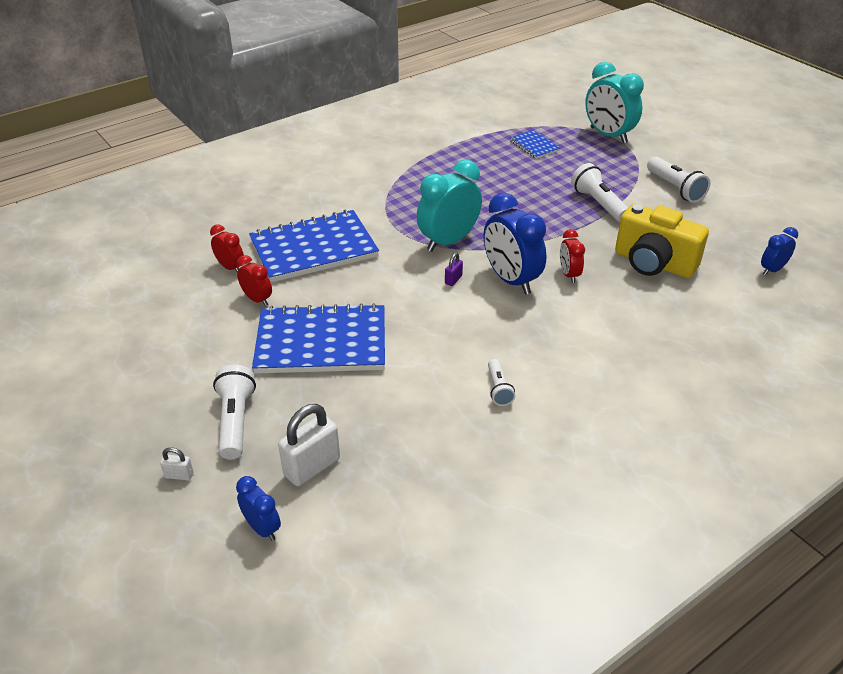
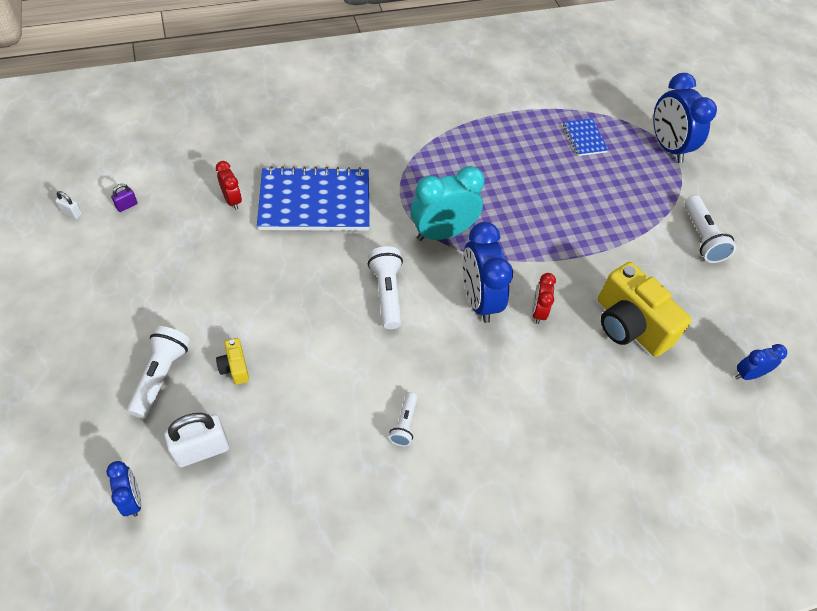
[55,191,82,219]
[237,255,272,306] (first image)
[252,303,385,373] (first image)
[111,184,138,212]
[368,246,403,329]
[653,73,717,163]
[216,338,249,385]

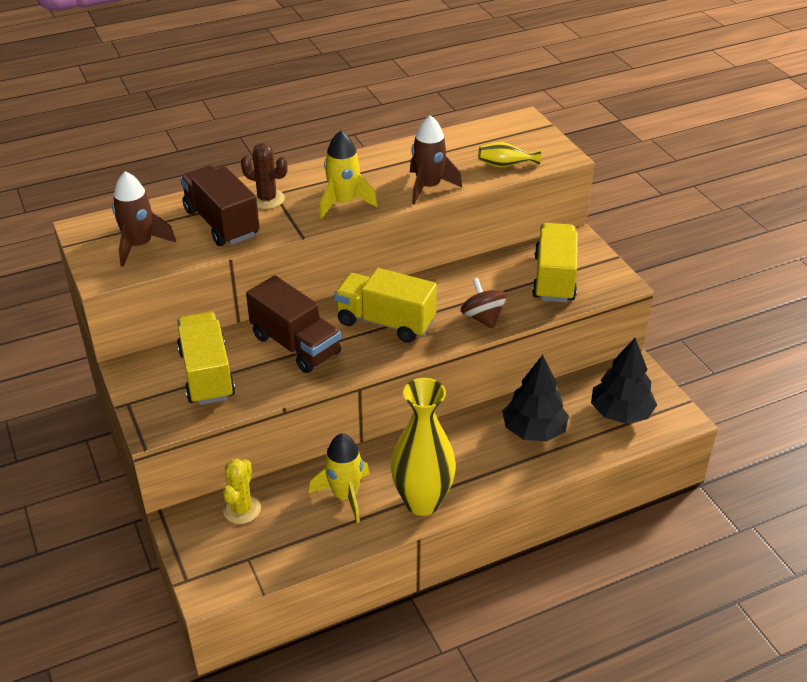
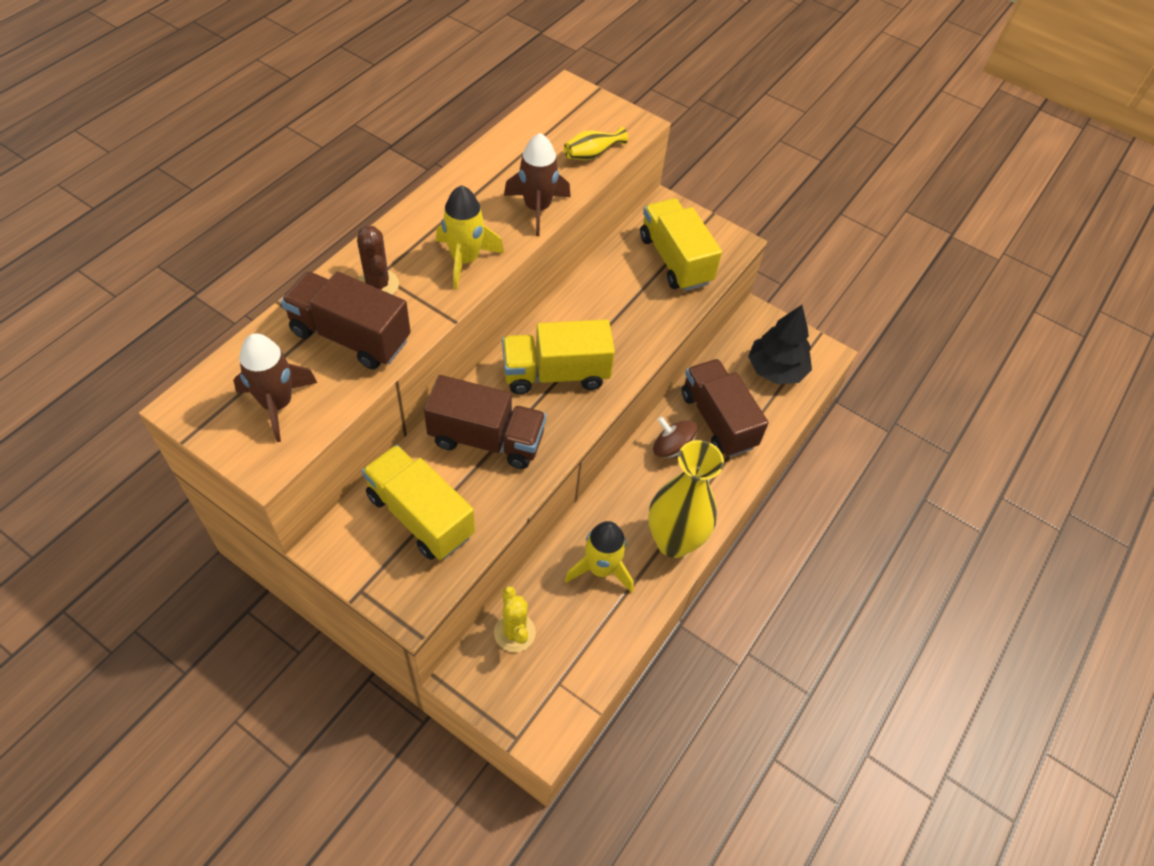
[357,226,399,295]
[653,416,697,458]
[681,359,769,457]

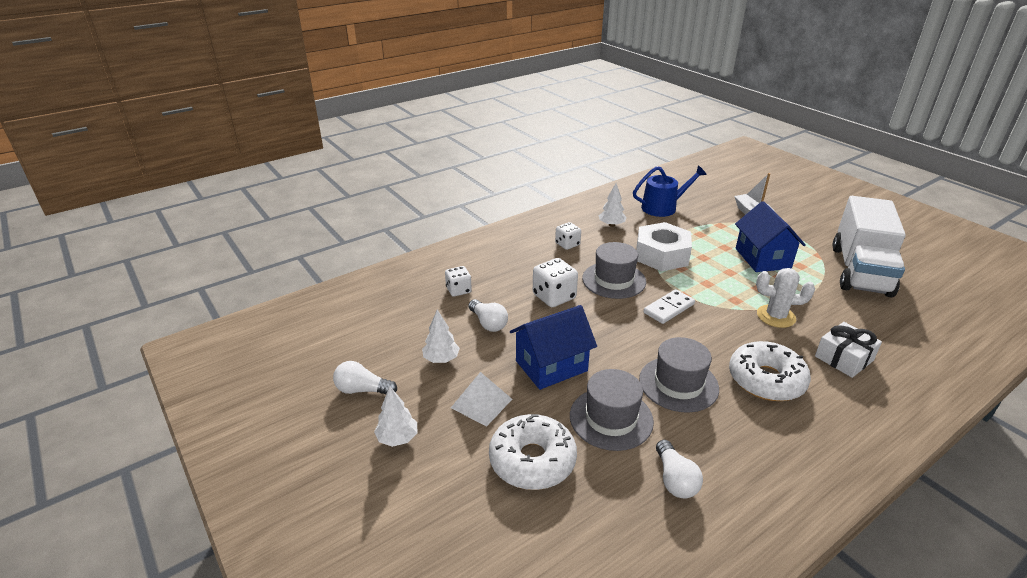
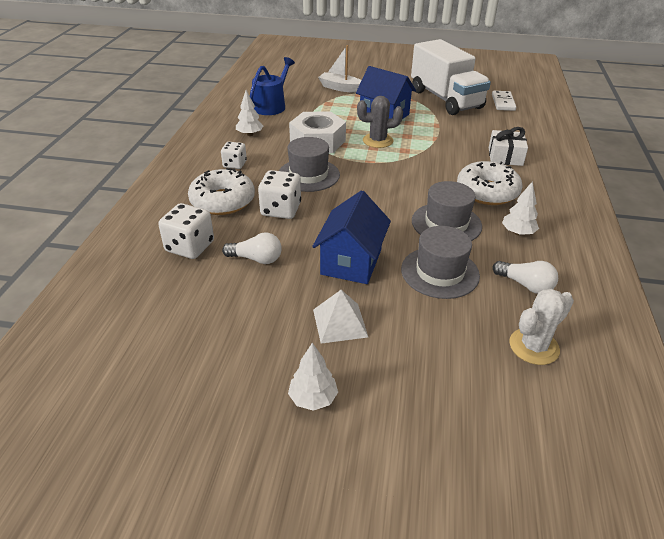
[333,361,397,395] (first image)
[502,181,539,235]
[158,203,214,259]
[188,168,255,215]
[492,91,516,111]
[509,289,574,365]
[357,96,403,148]

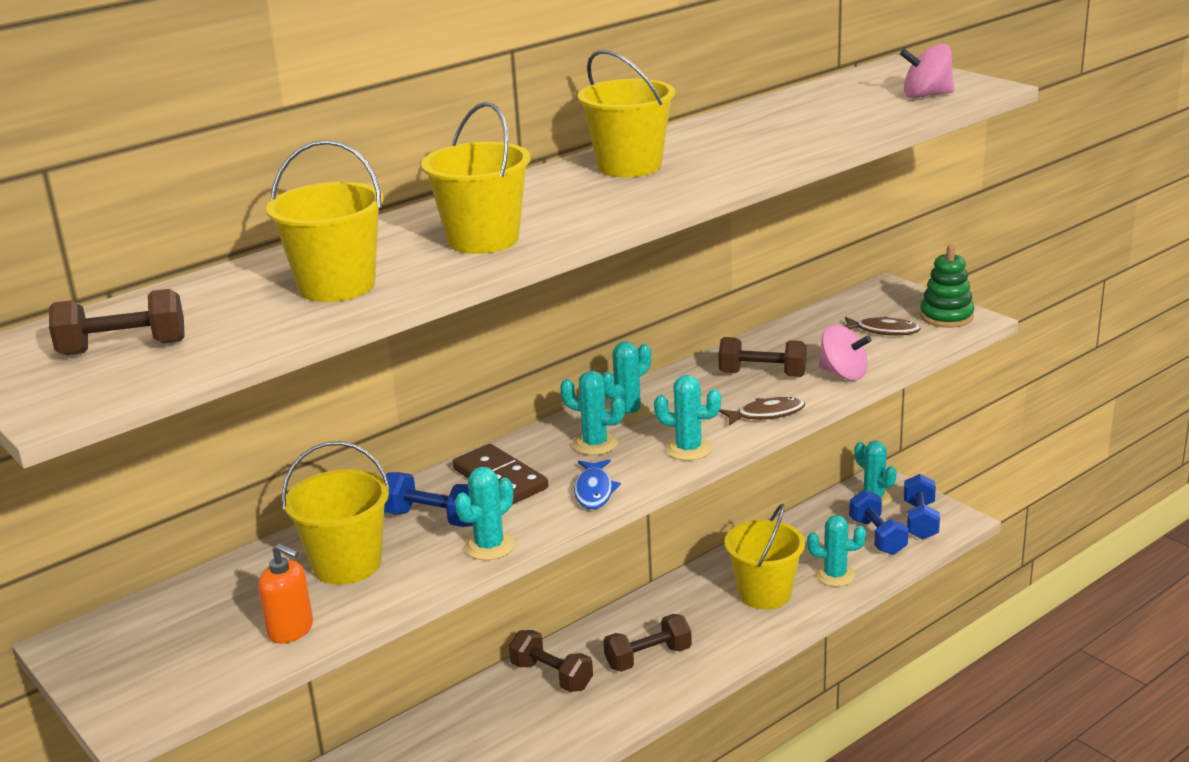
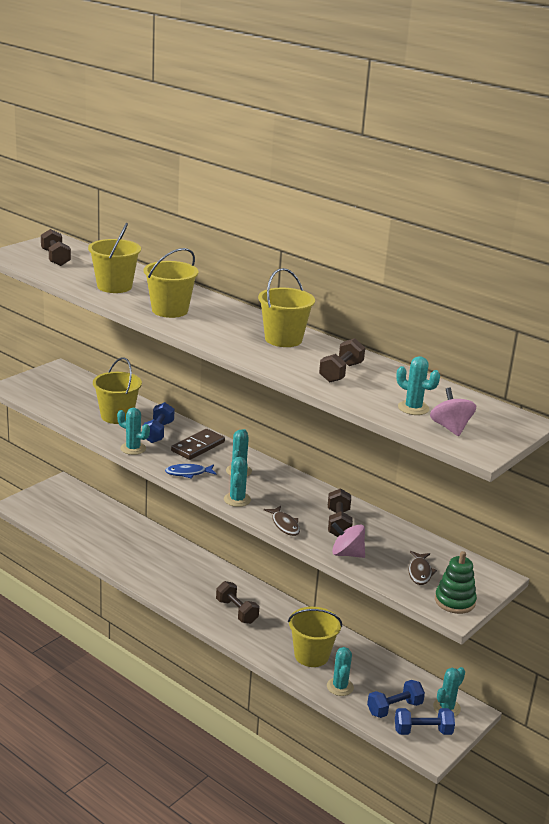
[258,543,313,644] (first image)
[319,338,365,383]
[396,356,440,415]
[332,522,365,558]

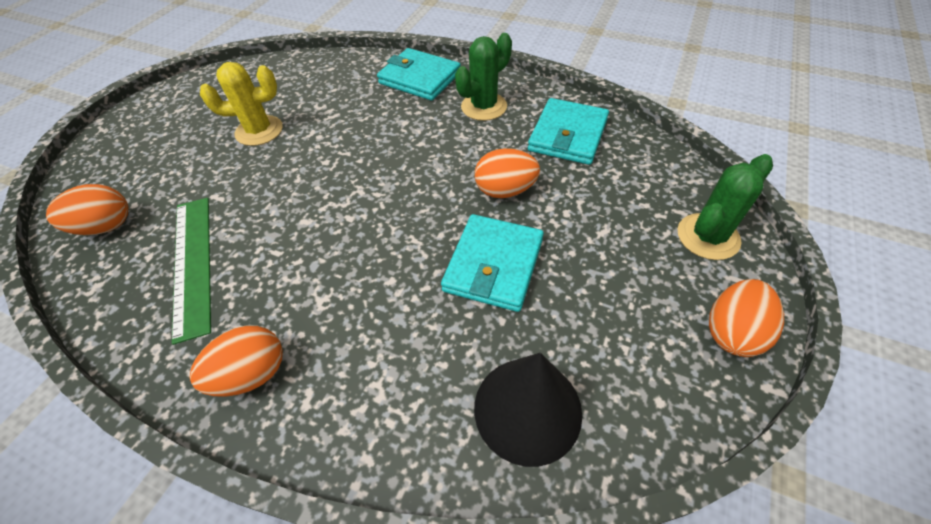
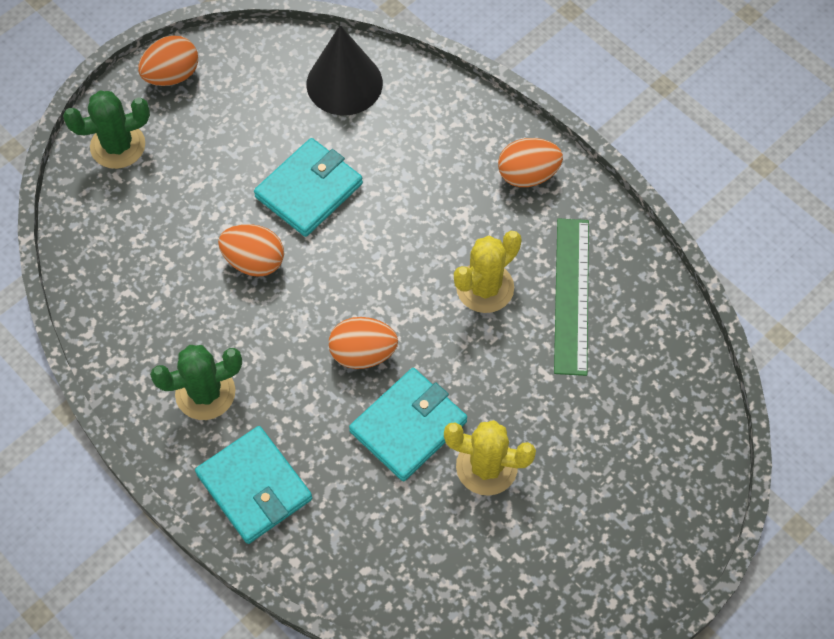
[329,317,398,369]
[349,368,467,481]
[454,231,522,313]

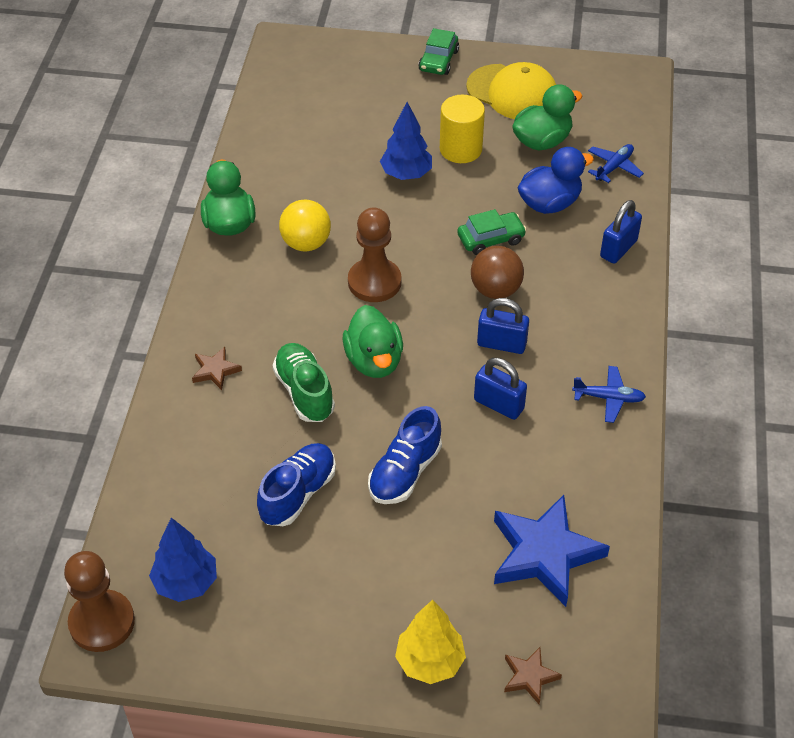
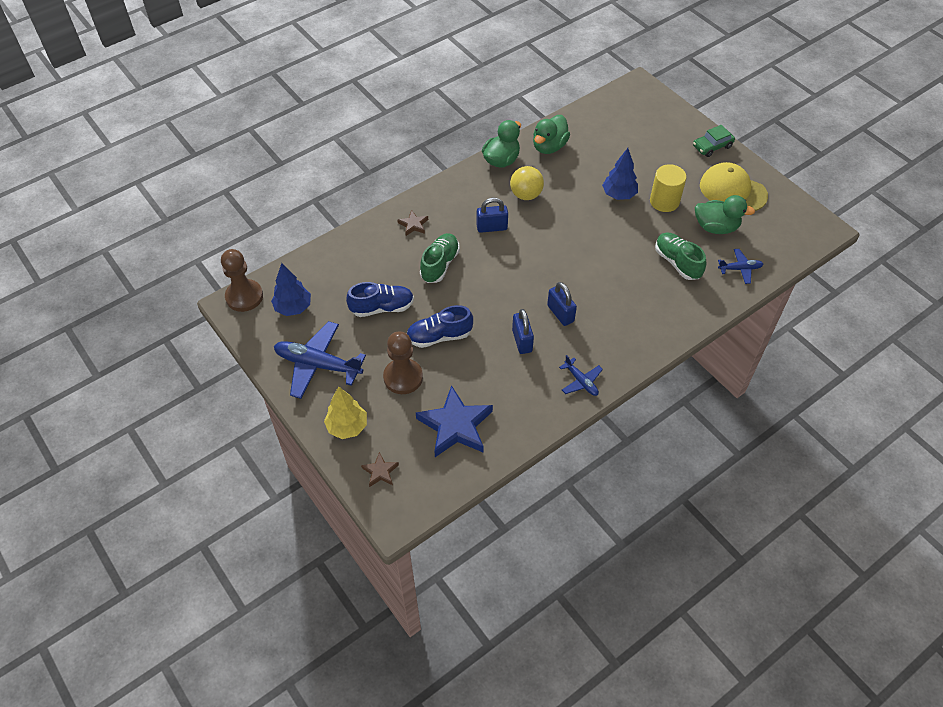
[533,115,570,154]
[383,331,423,394]
[457,209,527,255] (first image)
[700,162,768,211]
[471,246,524,299] (first image)
[655,233,706,280]
[477,198,508,233]
[274,321,366,399]

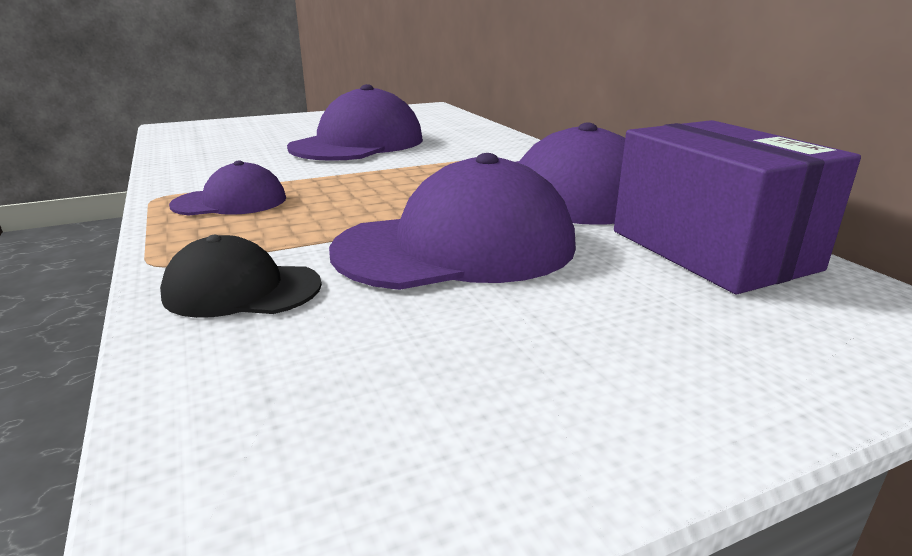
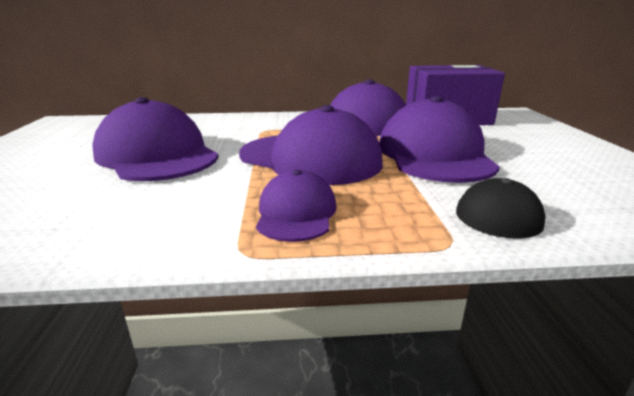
[239,105,383,185]

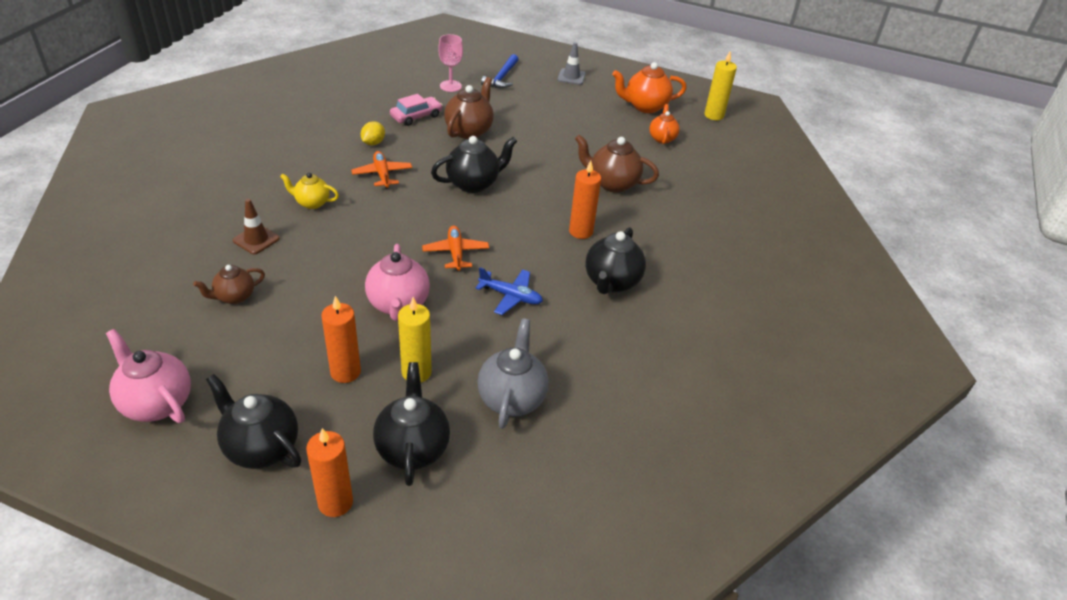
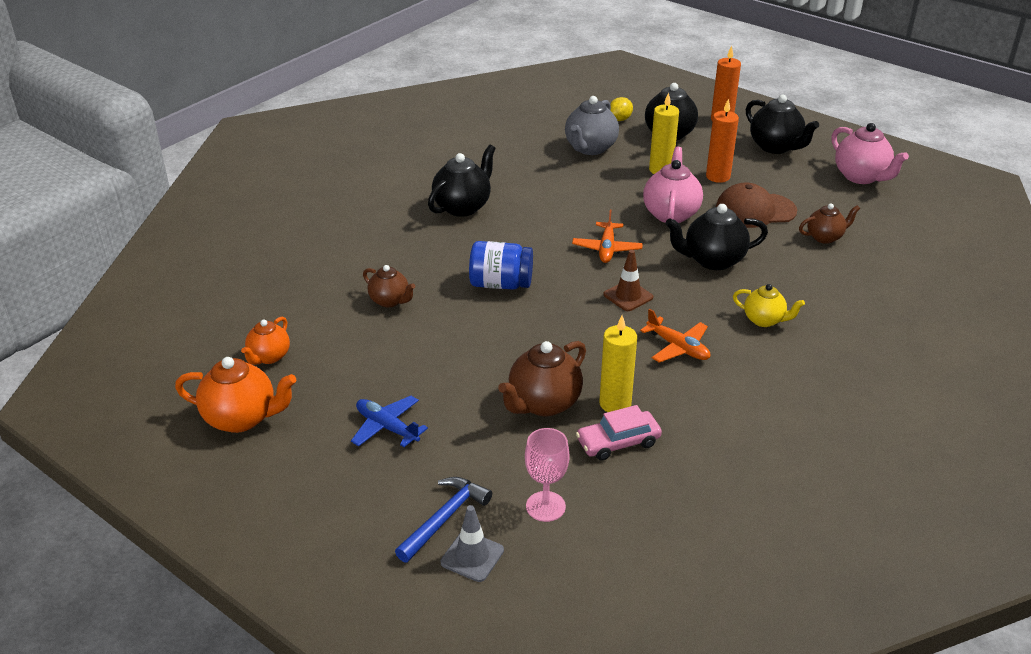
[603,250,653,311]
[640,309,710,363]
[610,97,633,121]
[665,204,768,270]
[351,396,428,447]
[440,505,504,582]
[569,160,601,239] (first image)
[363,265,415,307]
[599,315,637,412]
[469,241,533,290]
[716,182,797,228]

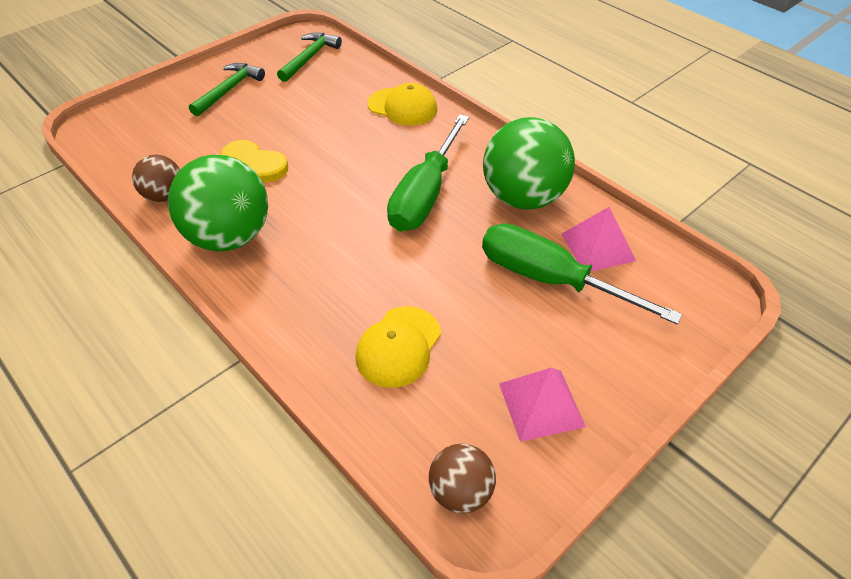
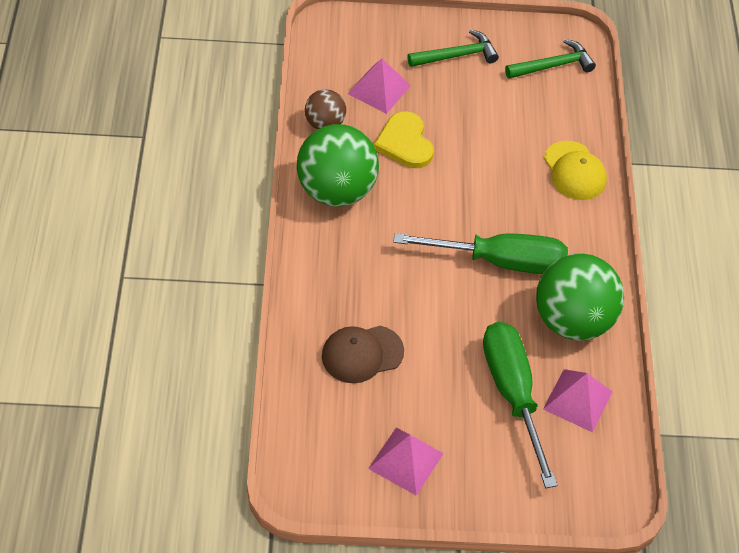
[322,326,404,383]
[393,233,568,274]
[429,444,496,513] (first image)
[348,59,411,114]

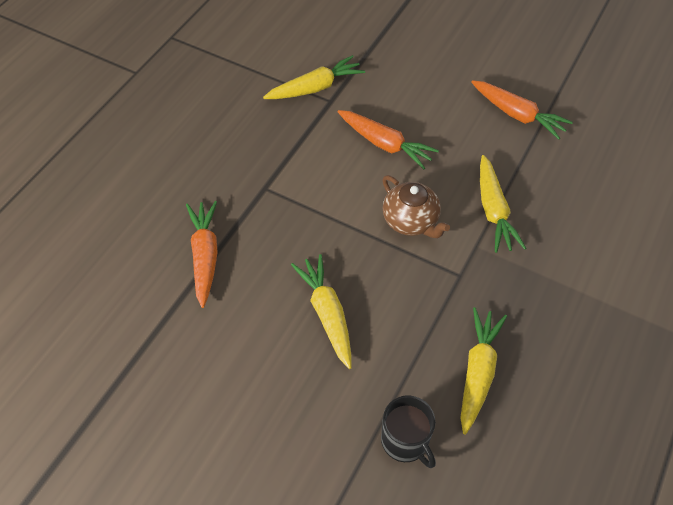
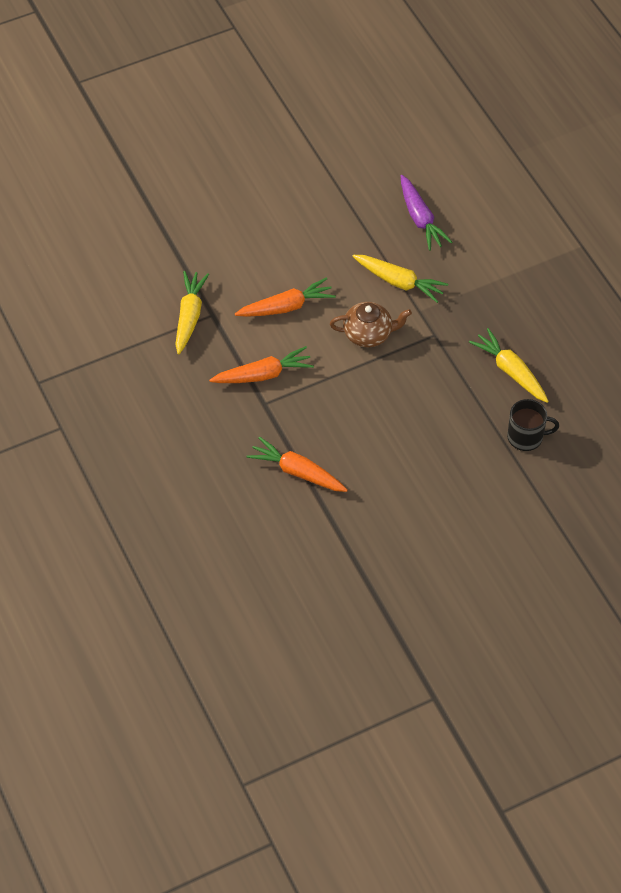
[291,254,352,369] (first image)
[209,346,314,383]
[401,175,453,251]

